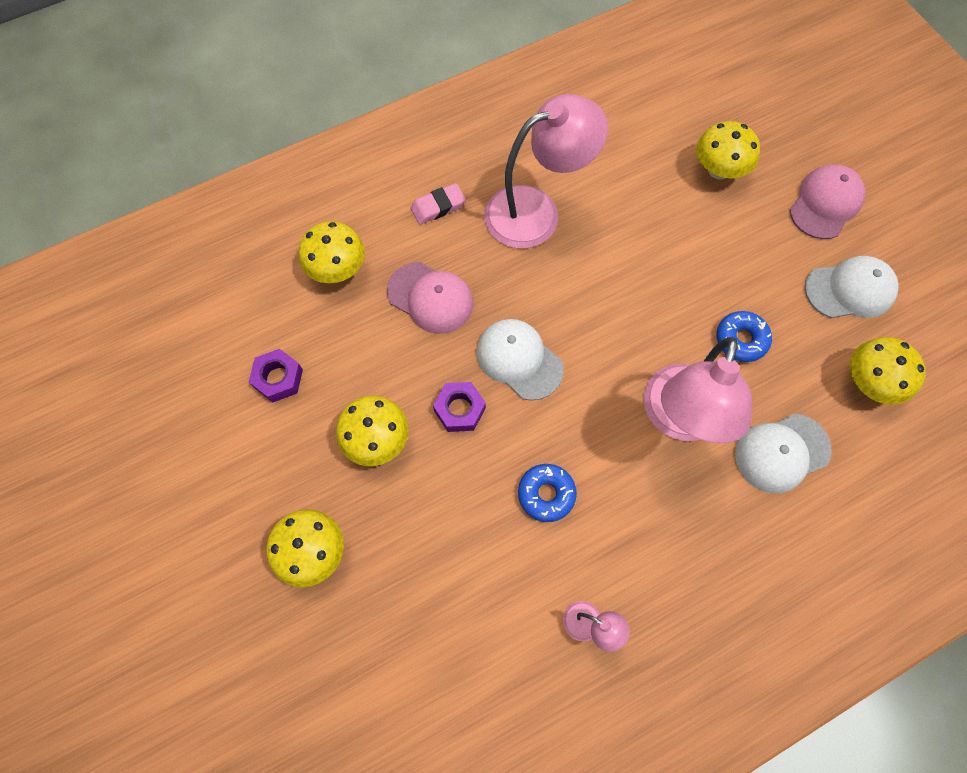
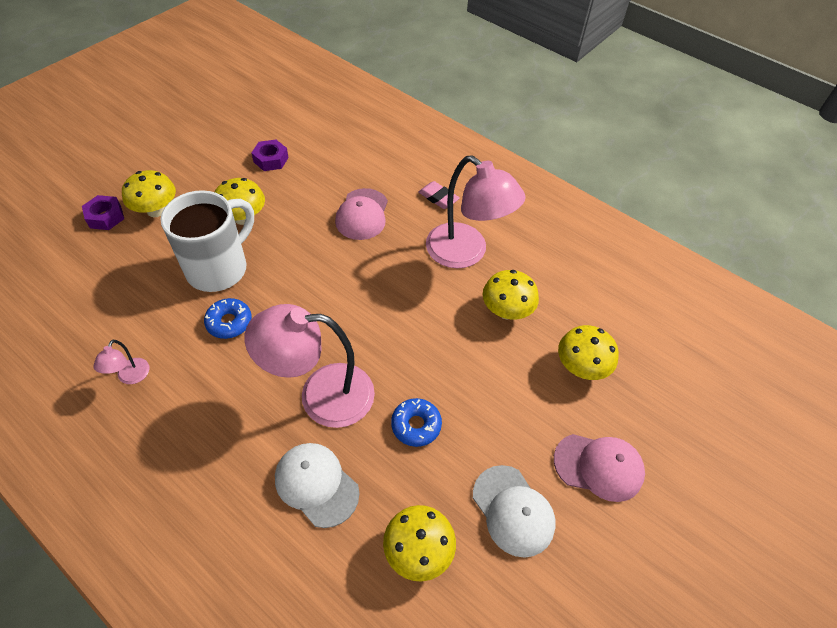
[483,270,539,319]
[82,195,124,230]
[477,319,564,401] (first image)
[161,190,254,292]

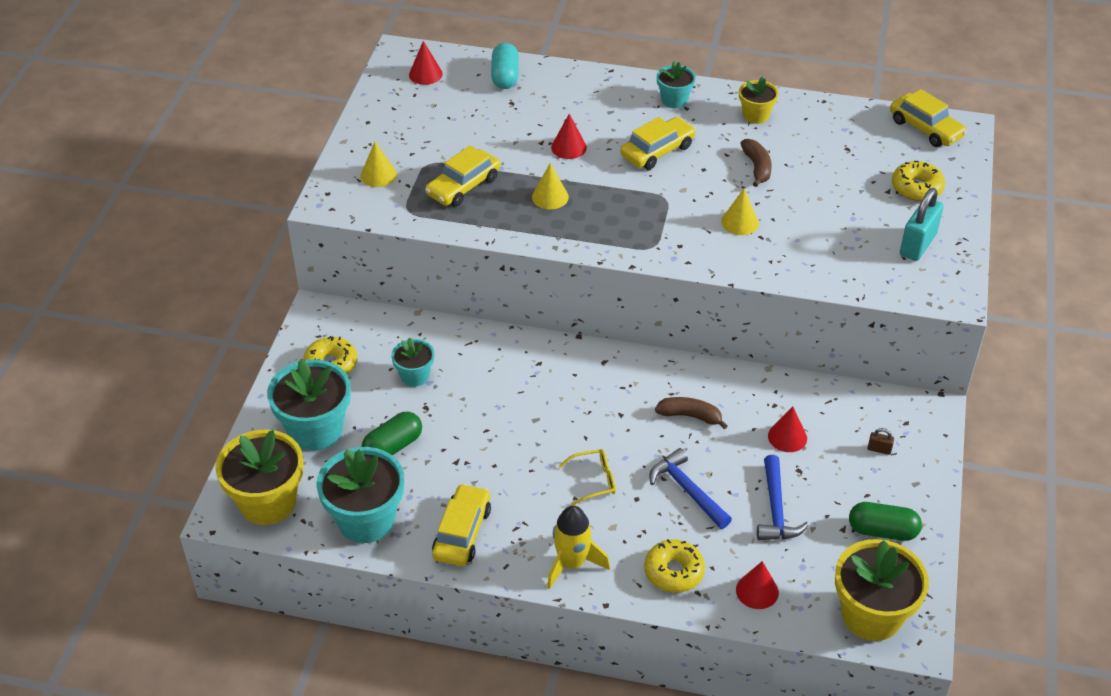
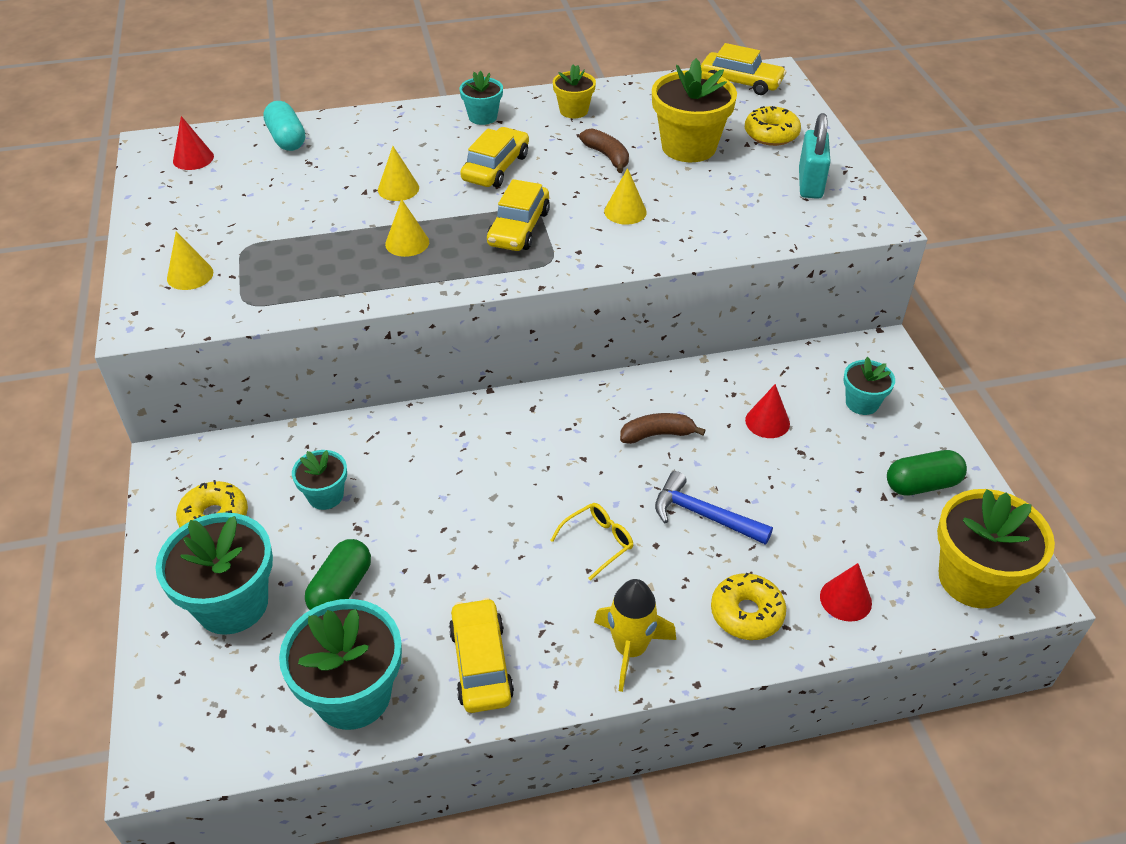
[652,58,737,162]
[487,179,550,251]
[378,146,419,201]
[757,455,809,540] (first image)
[843,357,895,415]

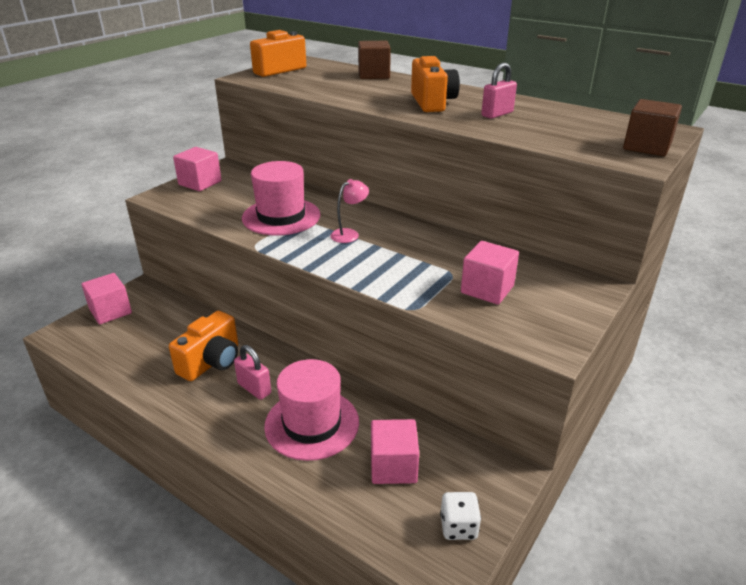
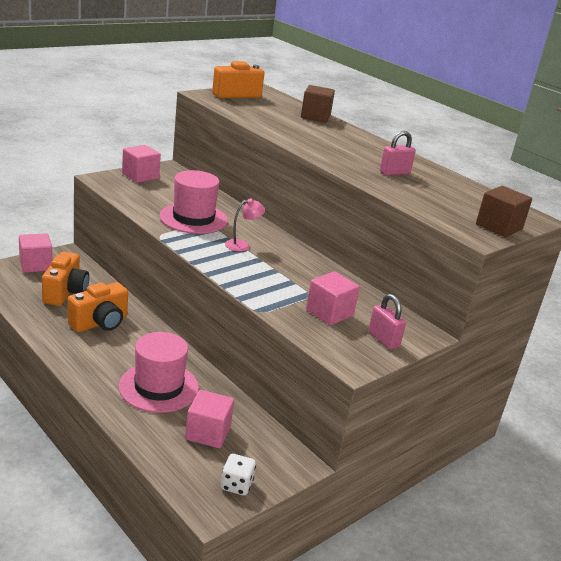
[368,294,406,349]
[42,252,89,306]

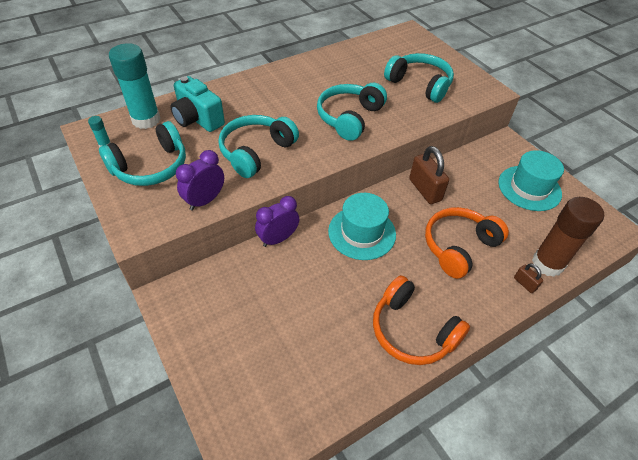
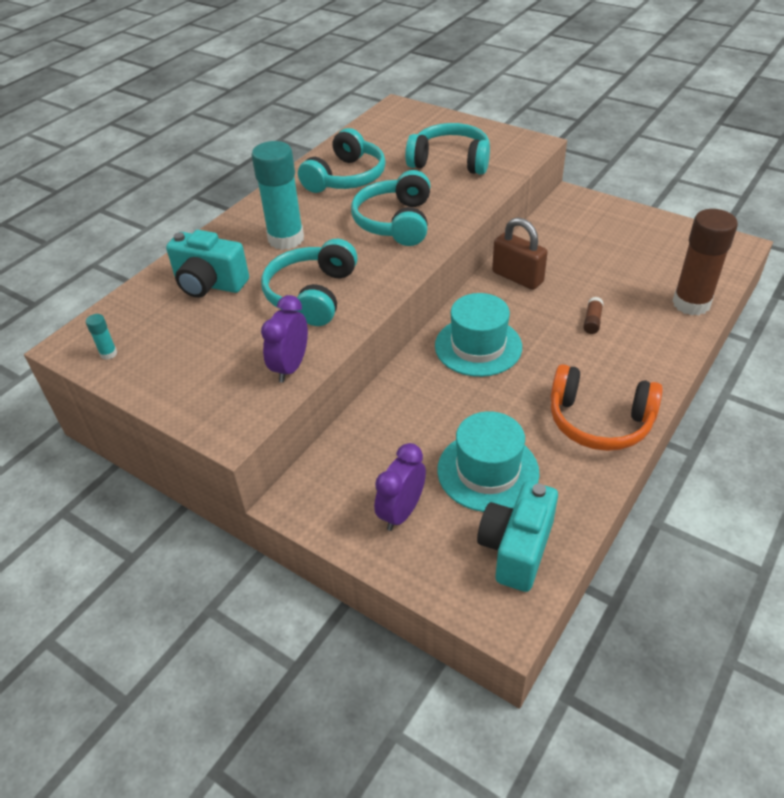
[298,128,386,193]
[251,141,304,250]
[374,443,426,531]
[583,297,603,334]
[437,411,540,512]
[514,263,543,293] (first image)
[477,481,558,592]

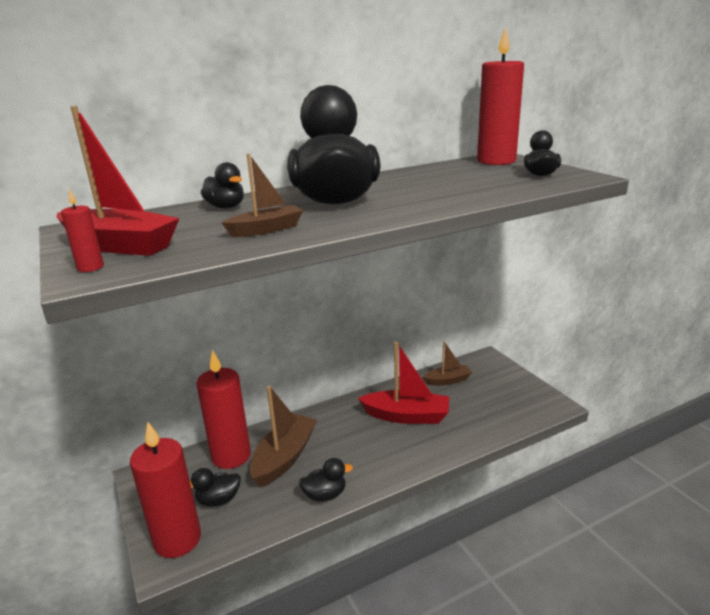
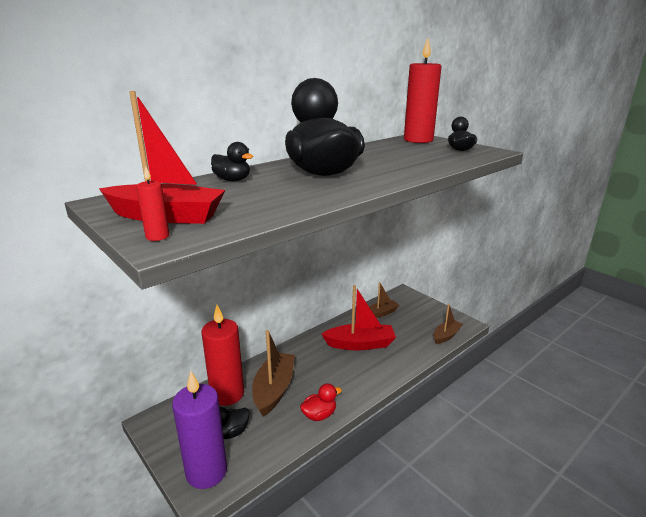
[172,371,227,489]
[433,304,463,344]
[300,384,342,421]

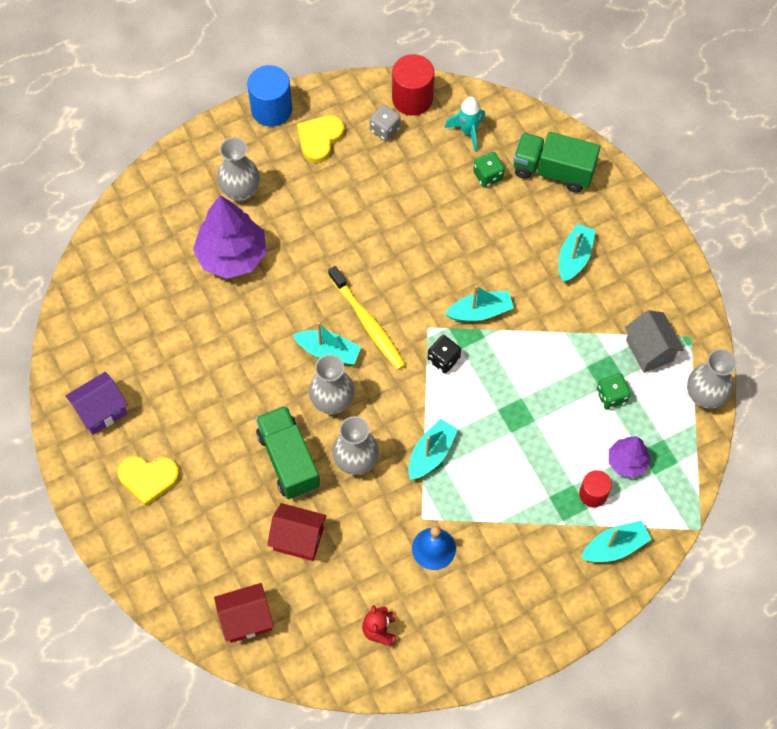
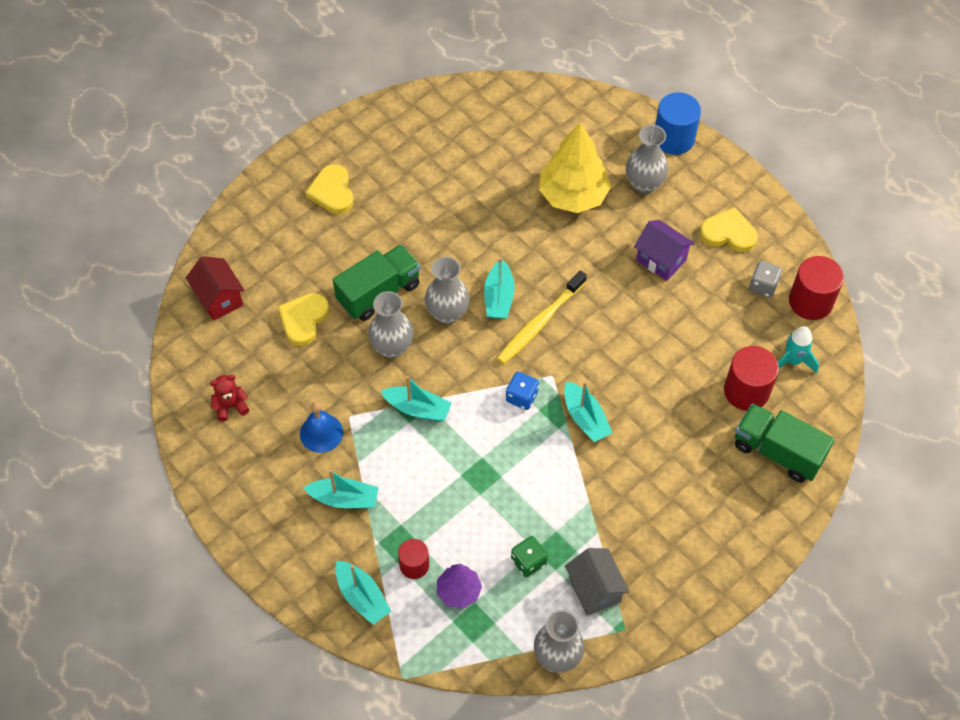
[634,220,695,281]
[539,122,611,213]
[655,92,701,155]
[278,293,329,346]
[506,372,539,410]
[724,346,779,411]
[735,403,835,483]
[304,469,379,508]
[565,548,629,616]

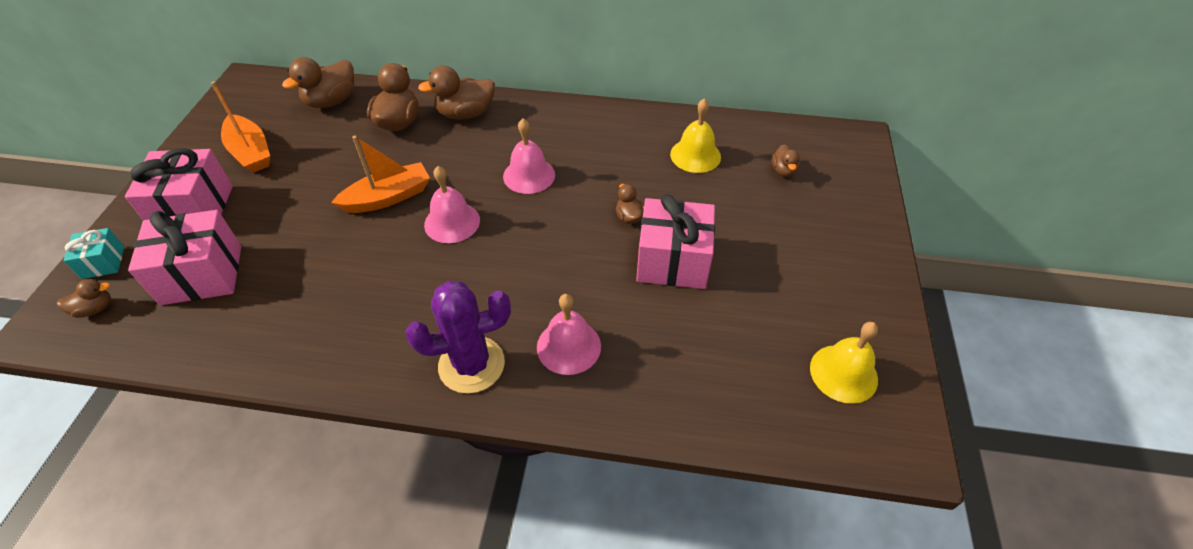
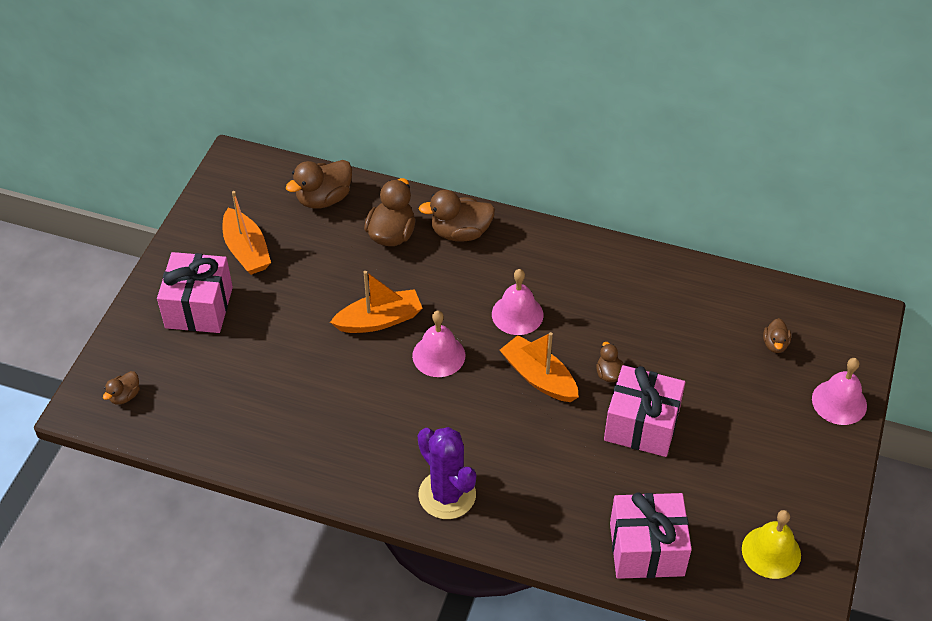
[103,371,140,405]
[63,228,125,279] (first image)
[610,492,692,579]
[418,427,476,519]
[812,358,867,425]
[670,98,721,173] (first image)
[500,332,579,402]

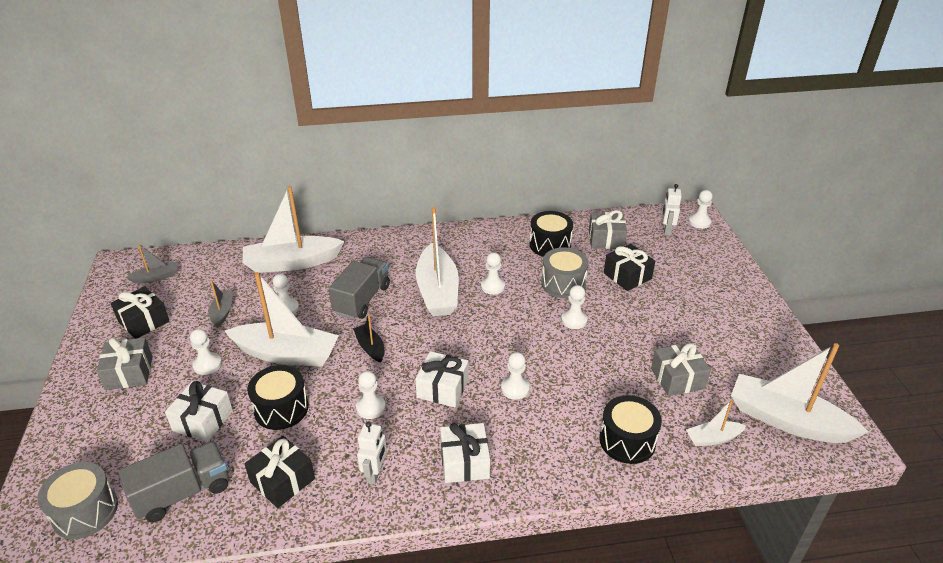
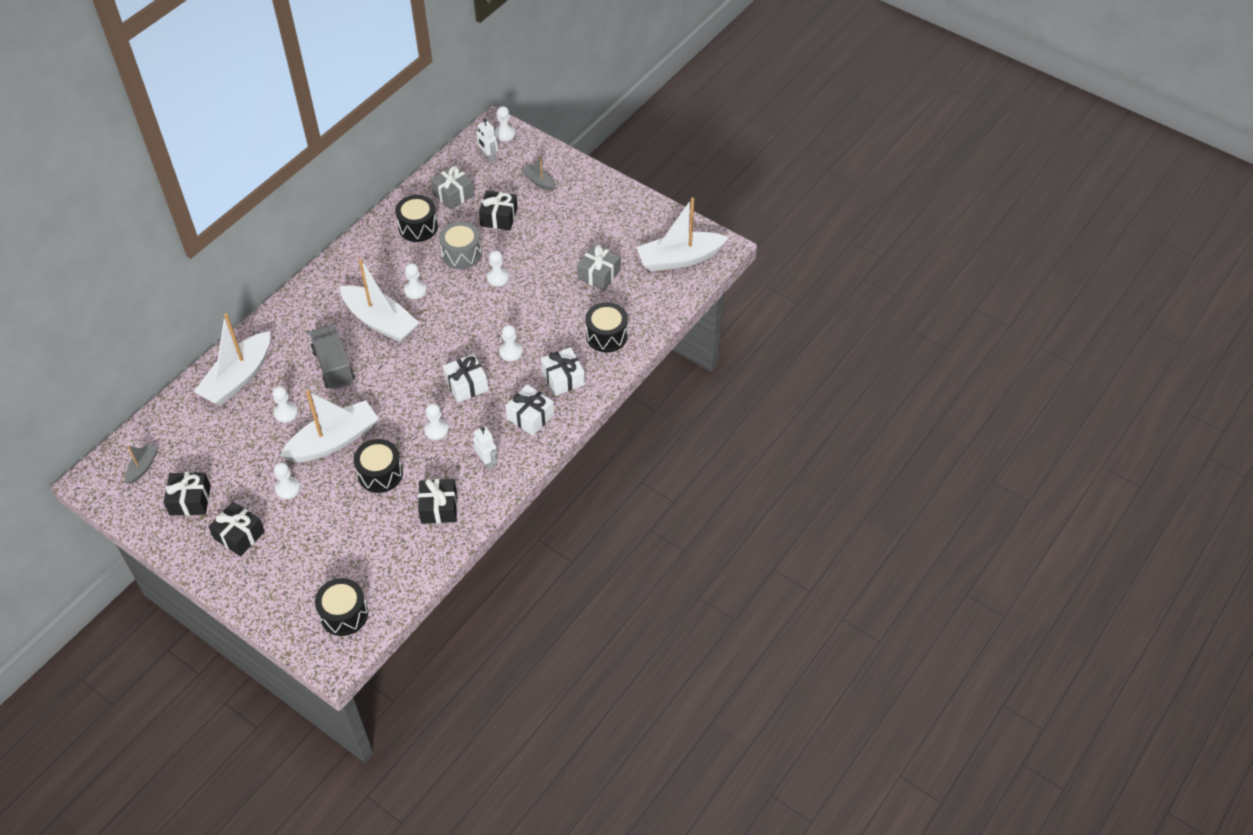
[315,578,368,636]
[208,502,265,556]
[118,441,229,523] (first image)
[541,347,585,396]
[521,156,555,191]
[353,315,385,363] (first image)
[686,400,746,446] (first image)

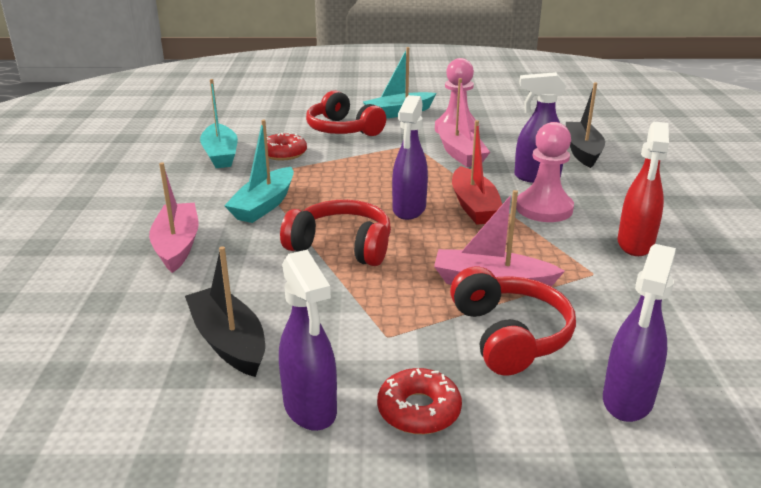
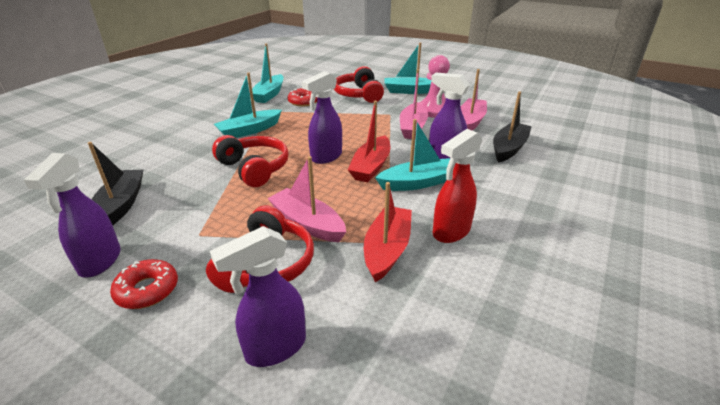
[460,69,487,131]
[375,119,450,191]
[364,182,412,282]

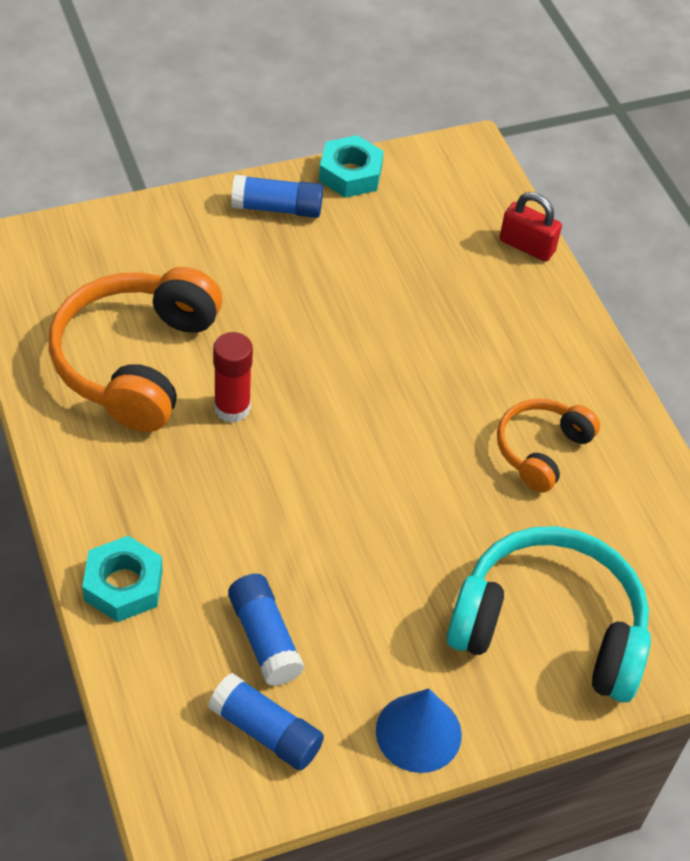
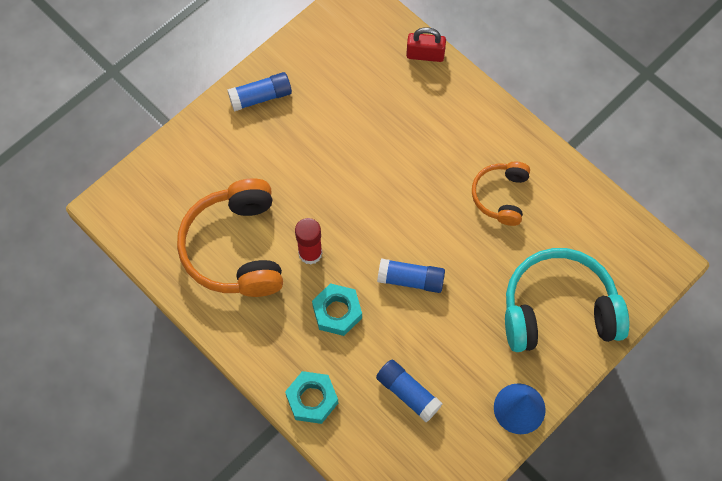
[377,259,445,293]
[312,283,362,336]

